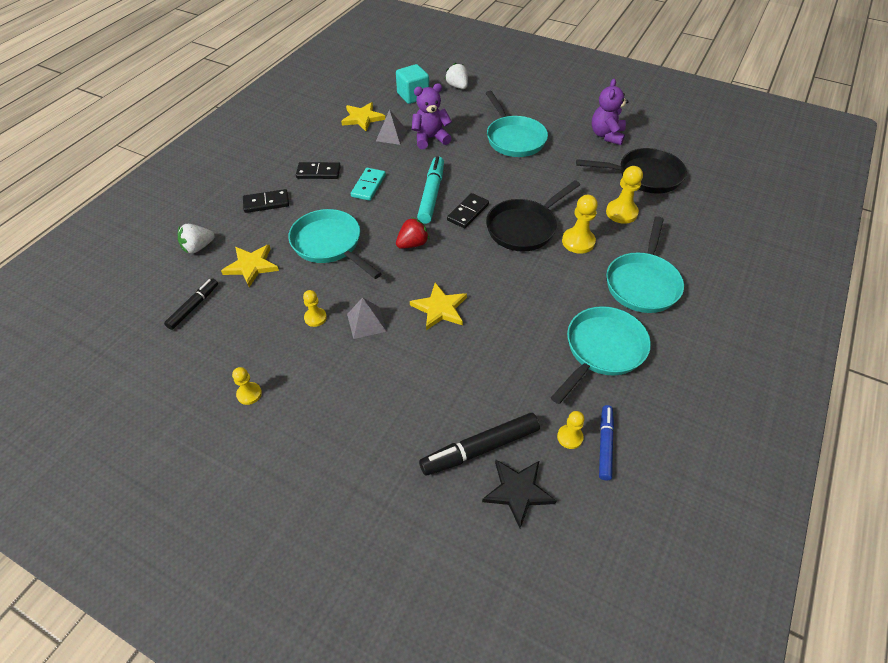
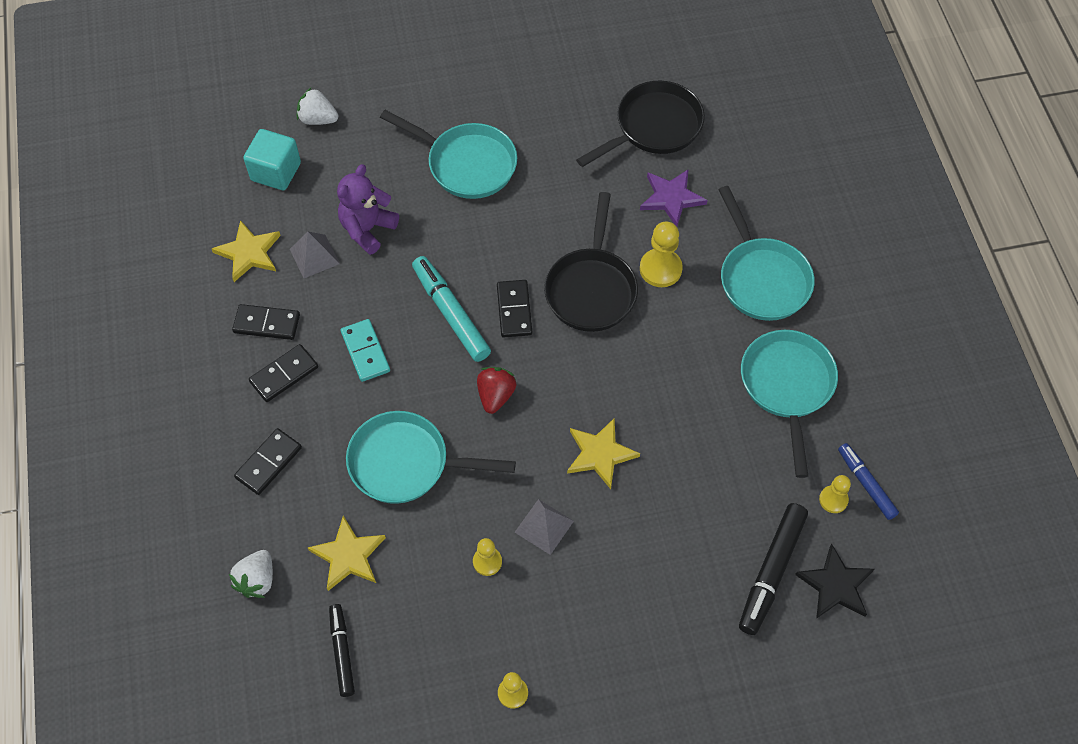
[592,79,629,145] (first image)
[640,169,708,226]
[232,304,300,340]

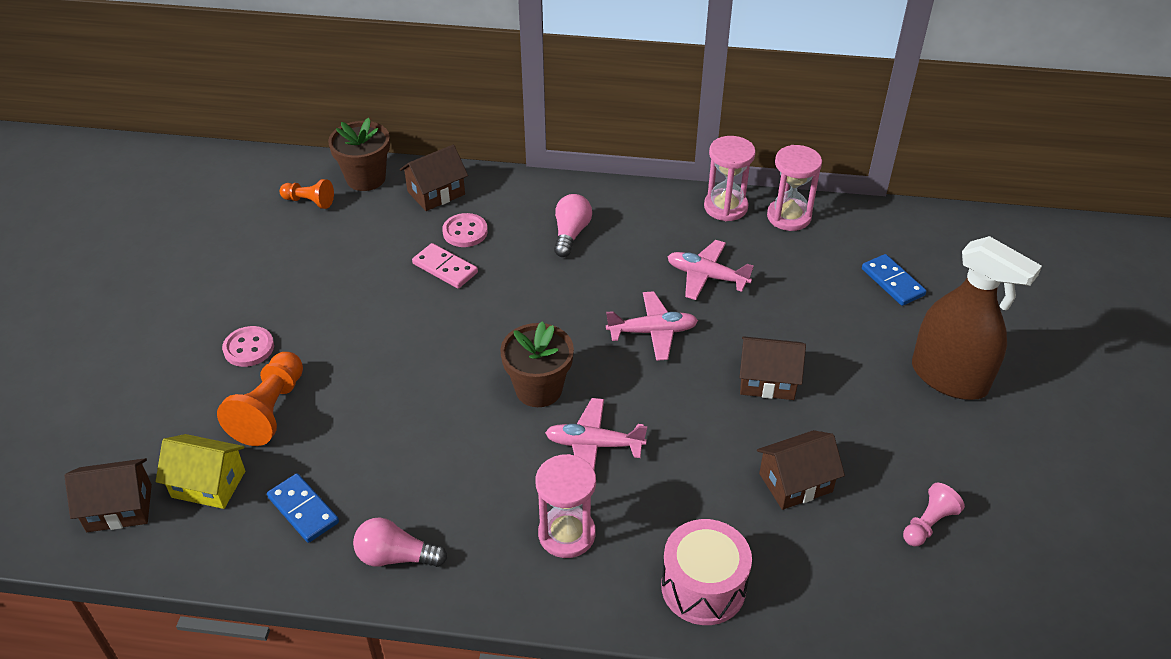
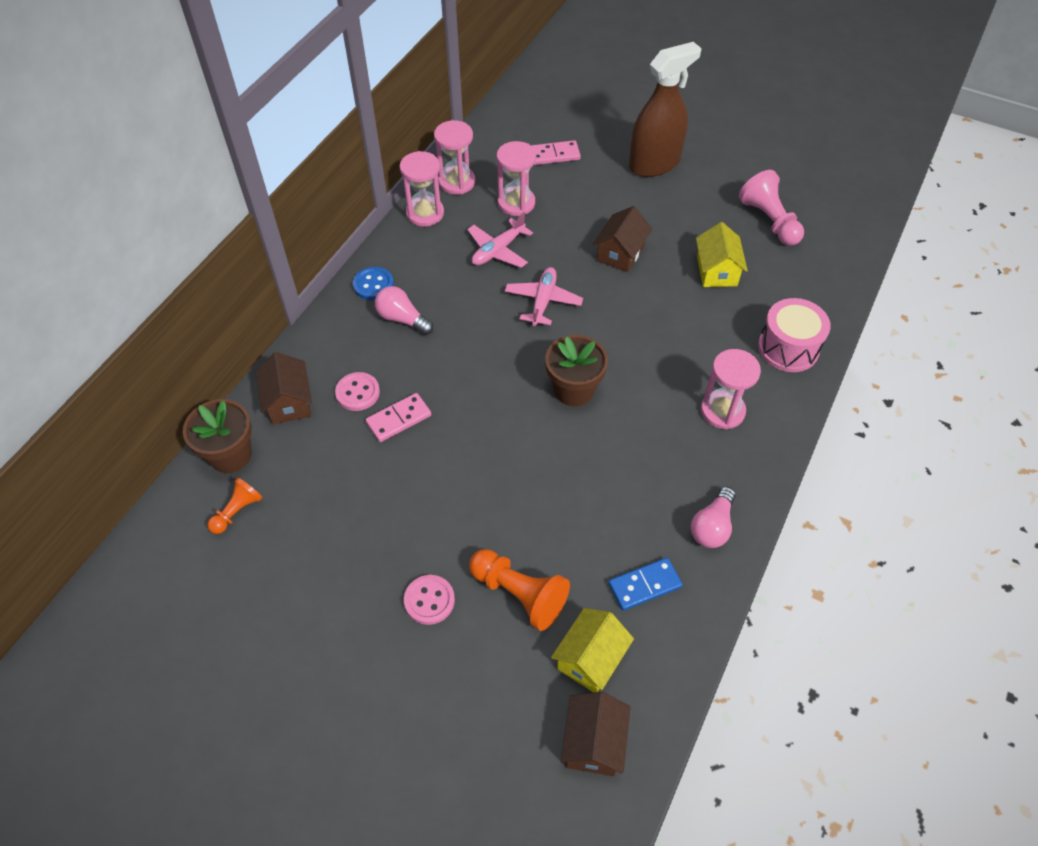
[531,140,581,165]
[545,398,647,470] (first image)
[696,222,748,287]
[739,170,804,246]
[497,141,536,216]
[353,267,394,300]

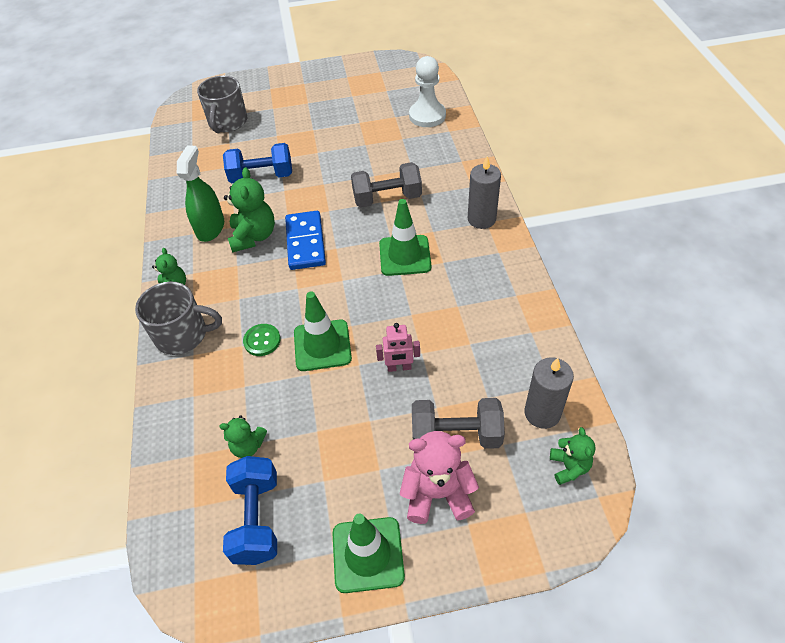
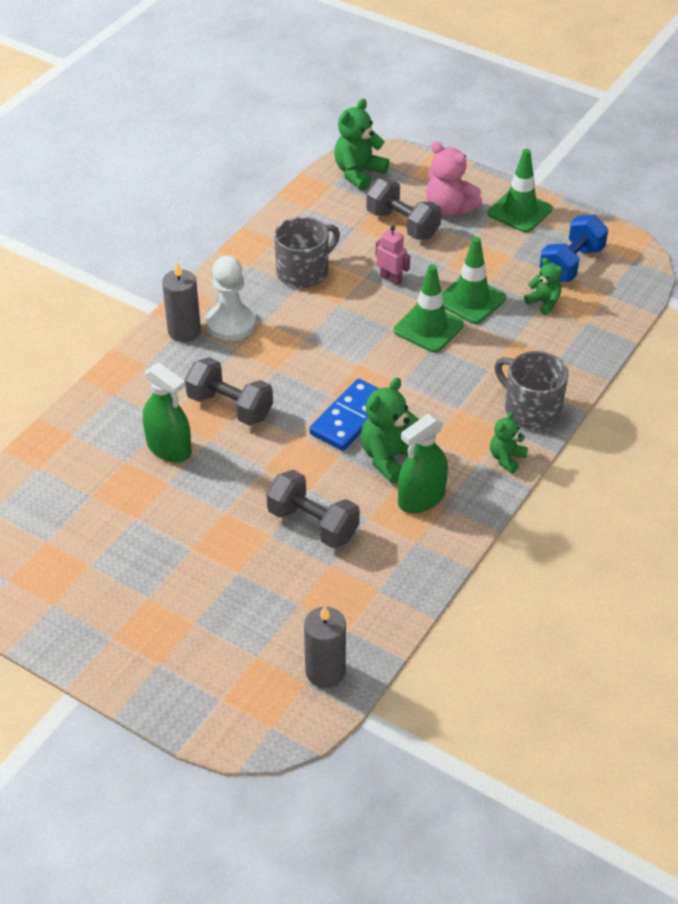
[206,256,256,341]
[274,216,340,288]
[266,470,360,548]
[442,237,506,324]
[243,324,281,356] (first image)
[304,606,346,688]
[334,99,389,191]
[143,363,192,463]

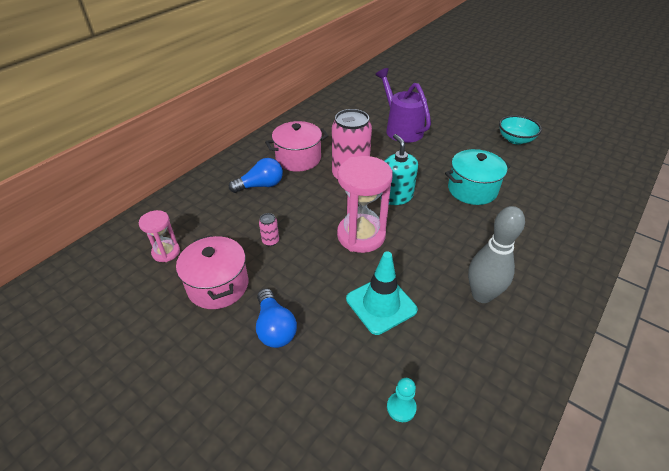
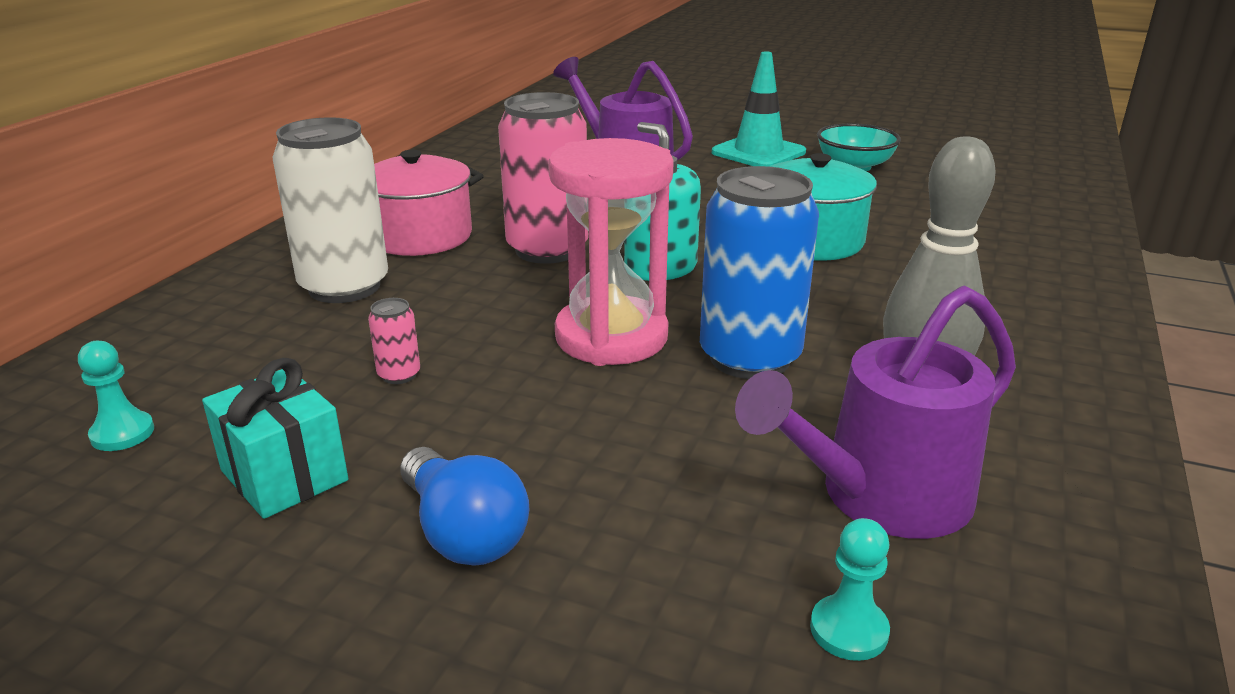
[273,117,388,303]
[78,341,154,451]
[202,358,348,519]
[712,51,806,167]
[700,166,819,379]
[735,285,1016,539]

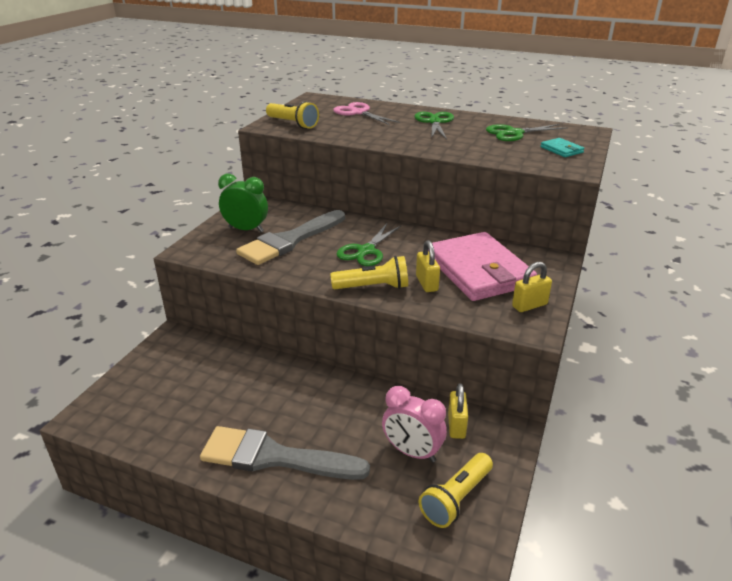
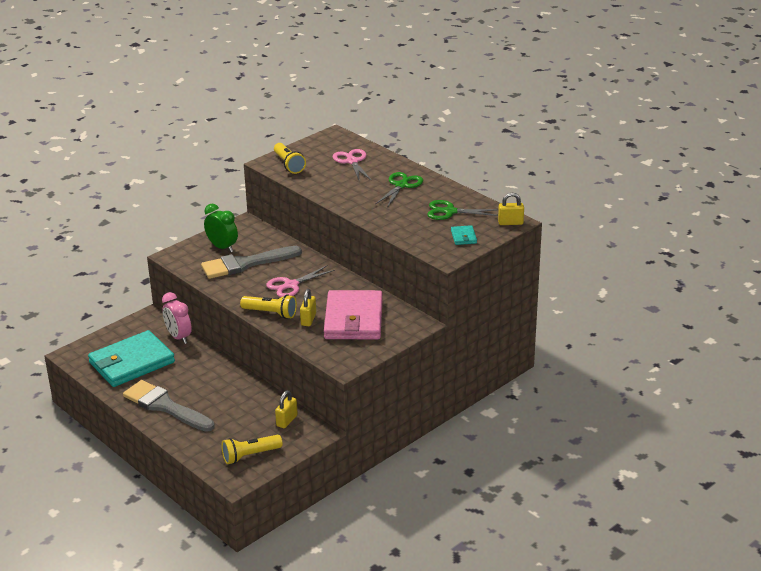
[266,266,335,297]
[498,193,524,225]
[162,292,192,344]
[88,330,175,387]

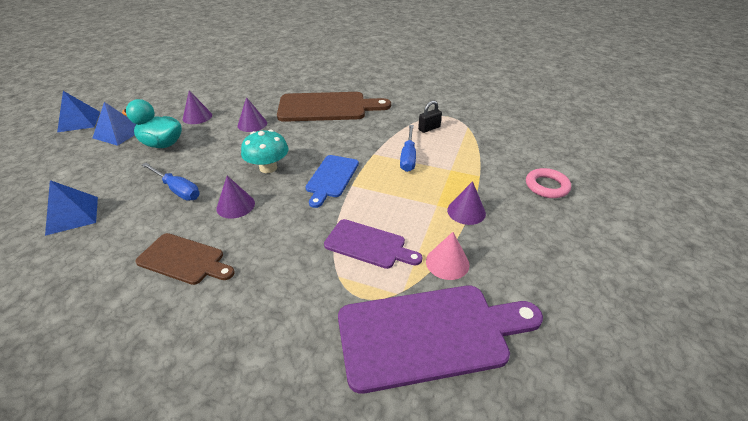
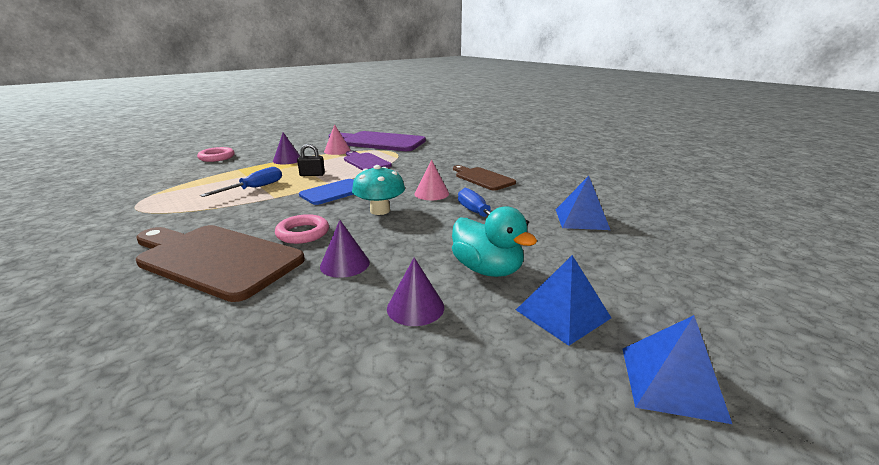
[297,144,325,176]
[414,160,449,200]
[275,214,329,244]

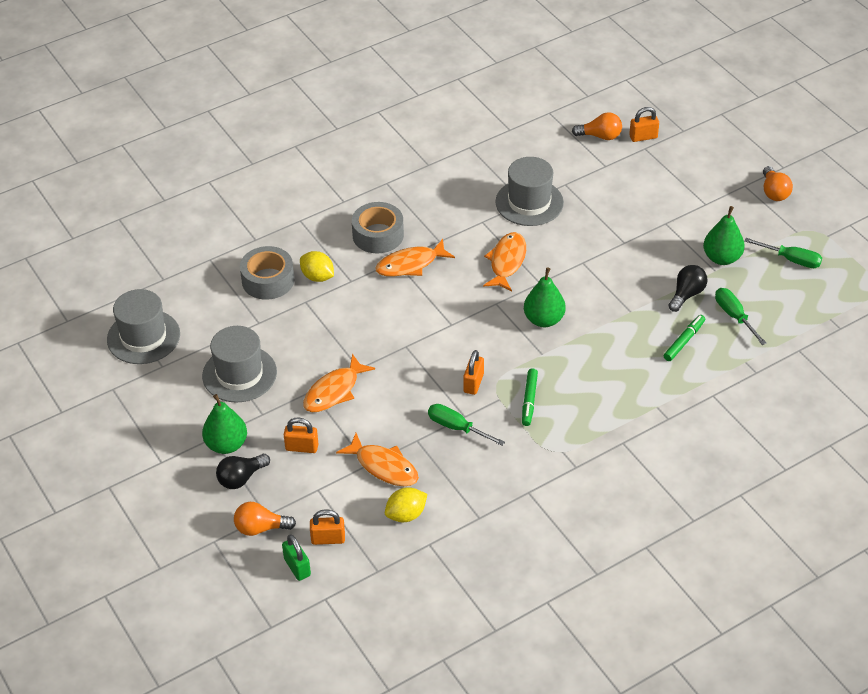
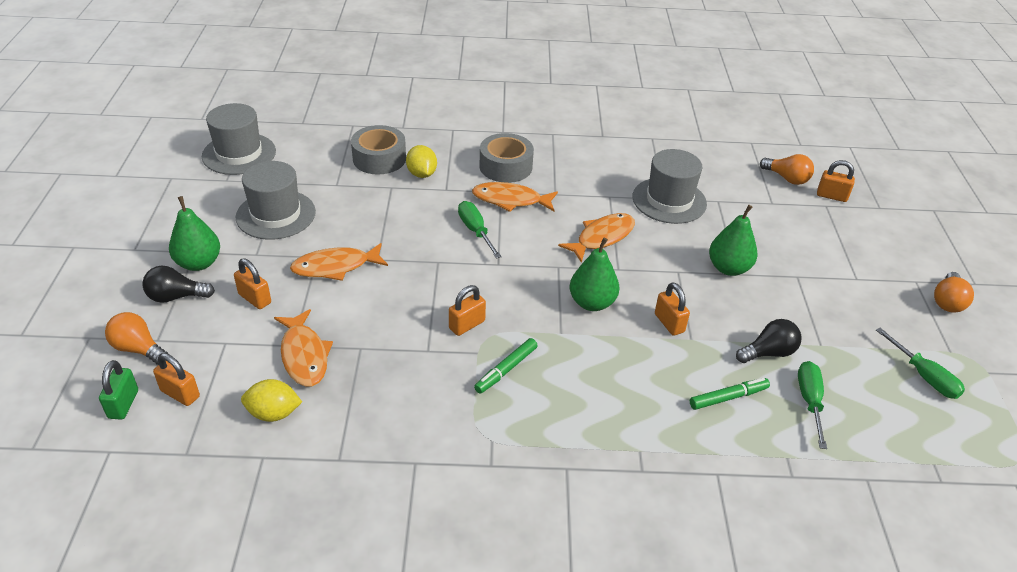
[709,205,757,276]
[458,201,502,258]
[655,282,690,336]

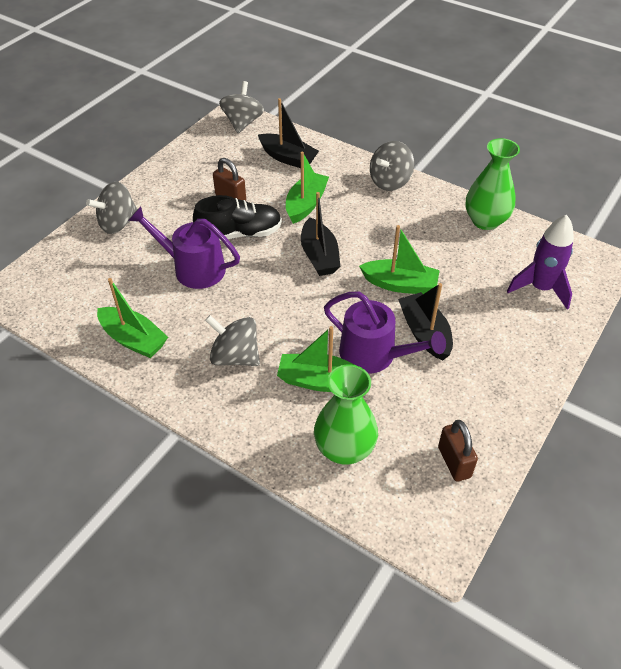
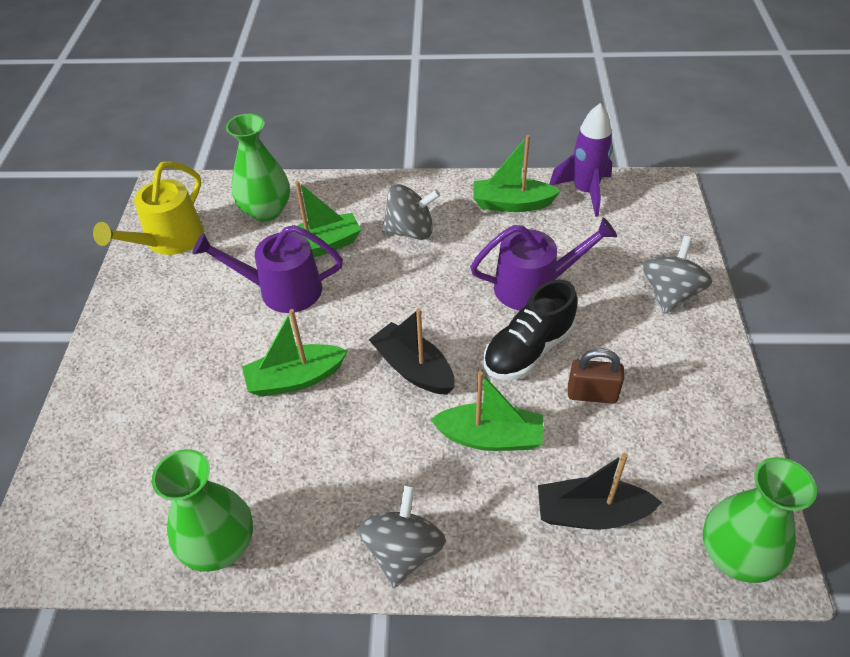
[703,457,817,583]
[430,371,543,451]
[550,103,613,217]
[398,283,453,361] (first image)
[93,161,204,255]

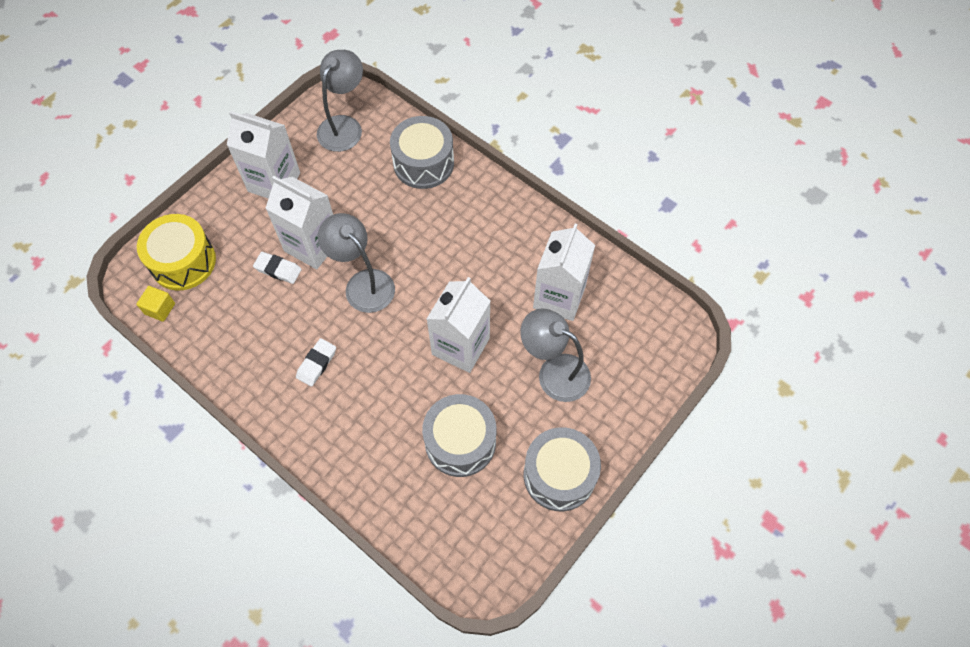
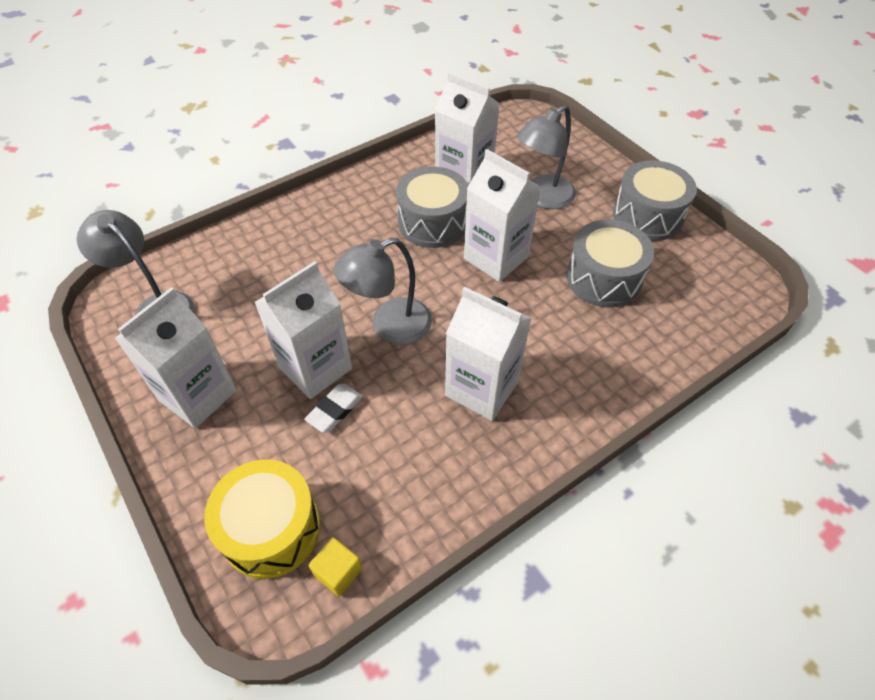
[396,166,469,248]
[445,287,531,421]

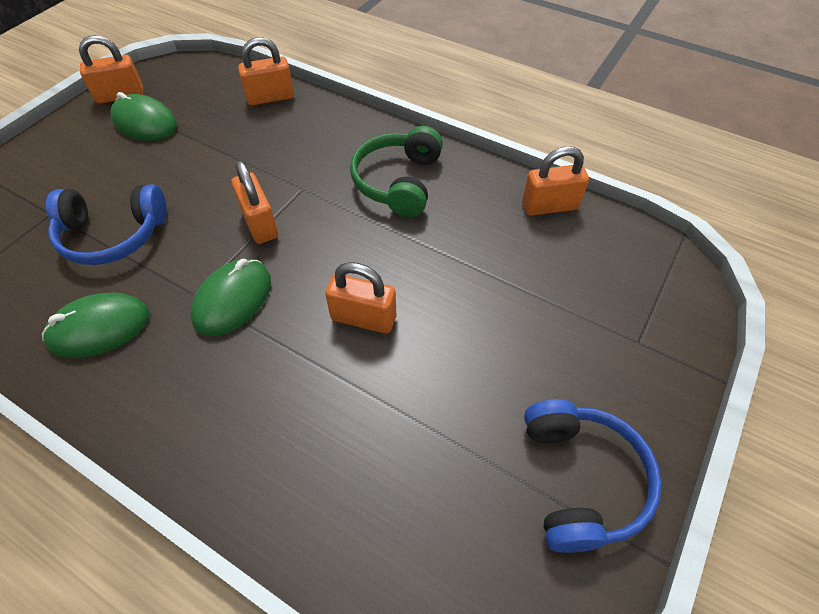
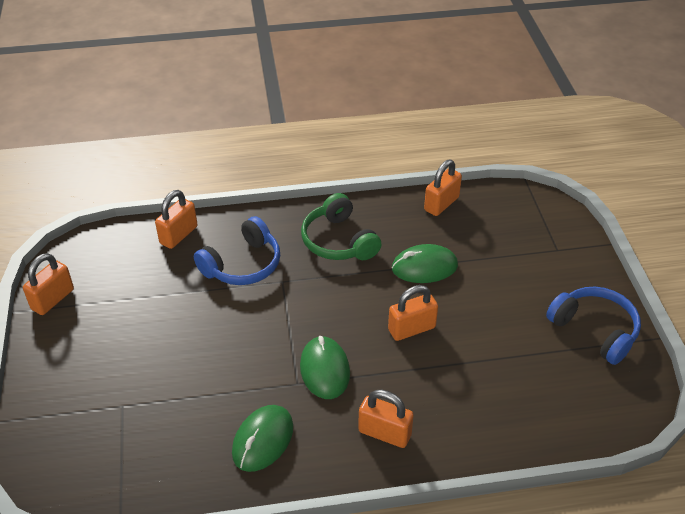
[392,244,458,283]
[358,390,414,448]
[194,216,280,285]

